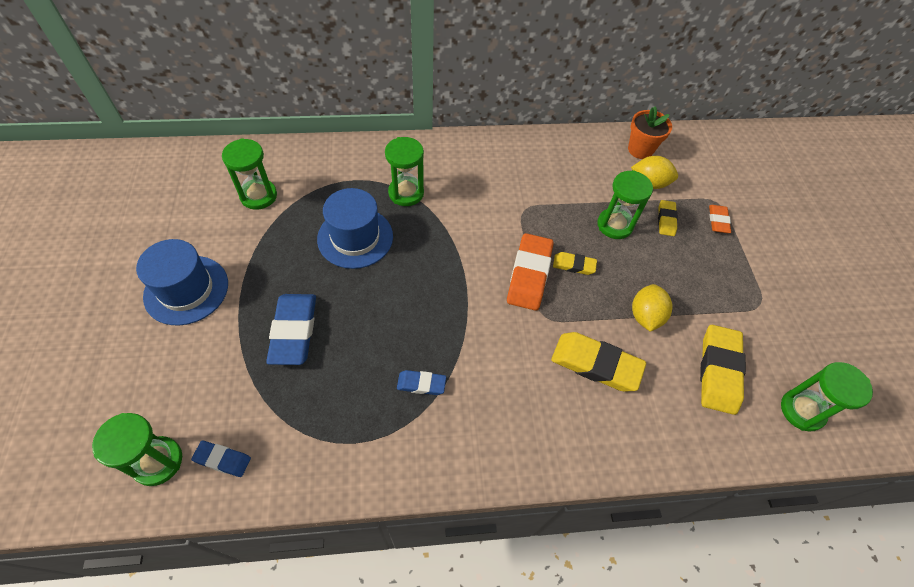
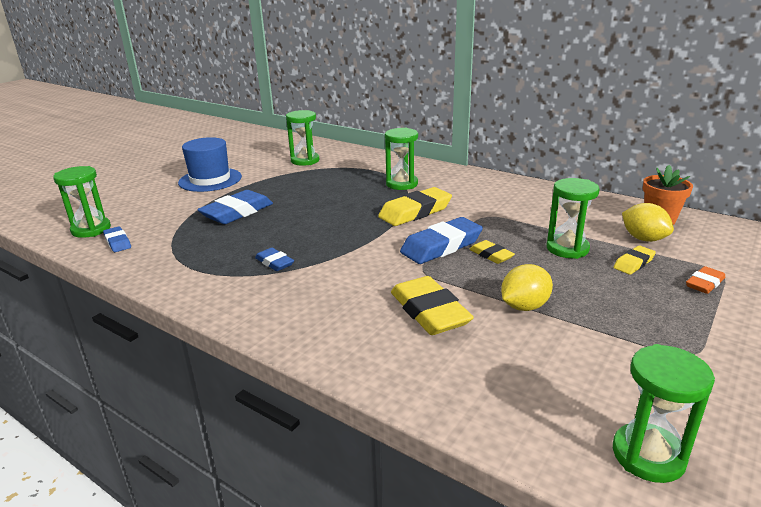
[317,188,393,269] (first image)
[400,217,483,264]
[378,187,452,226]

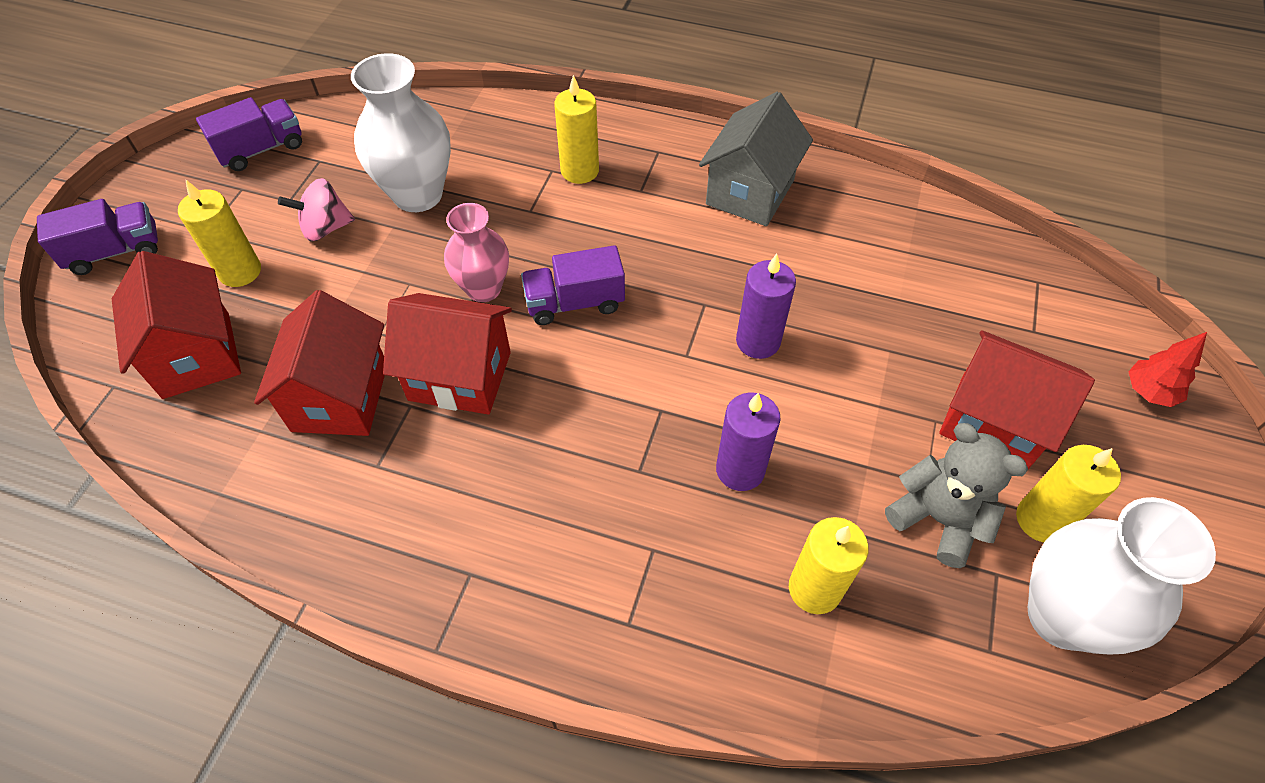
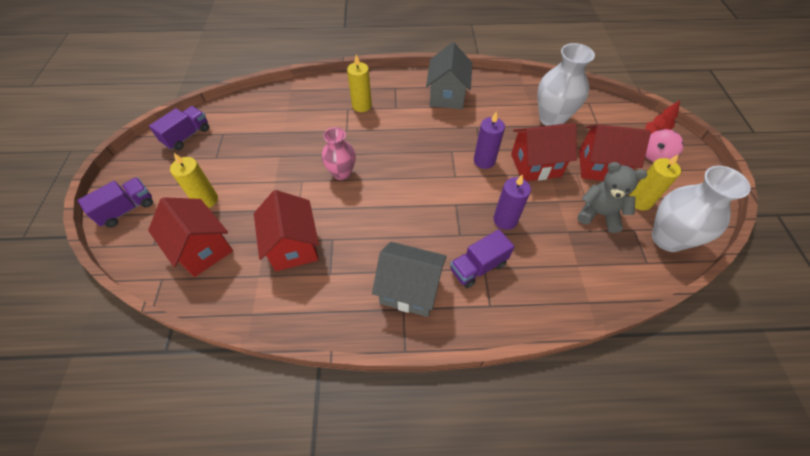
[537,43,595,126]
[645,129,684,163]
[450,229,514,288]
[511,123,577,181]
[789,517,869,614] (first image)
[372,242,447,317]

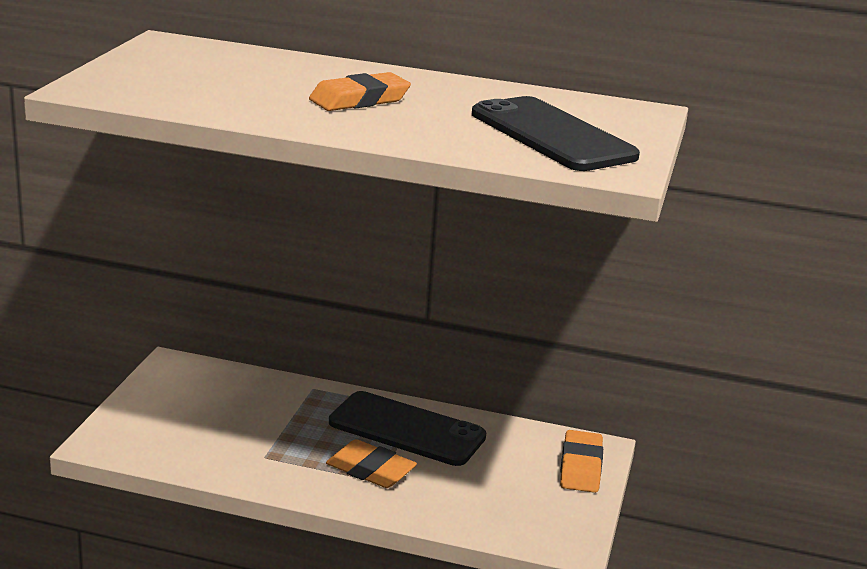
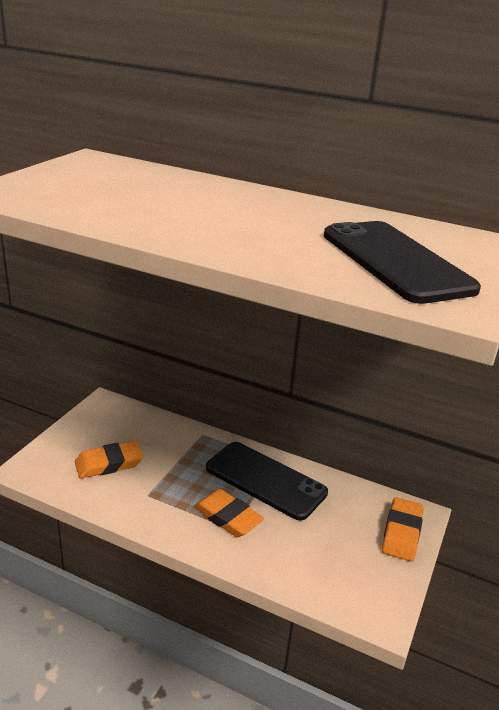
[75,441,144,479]

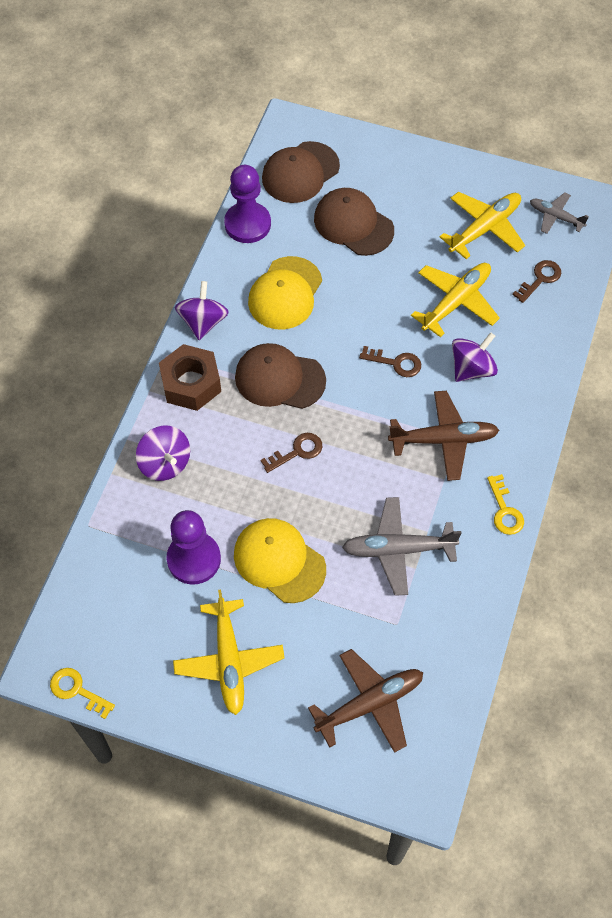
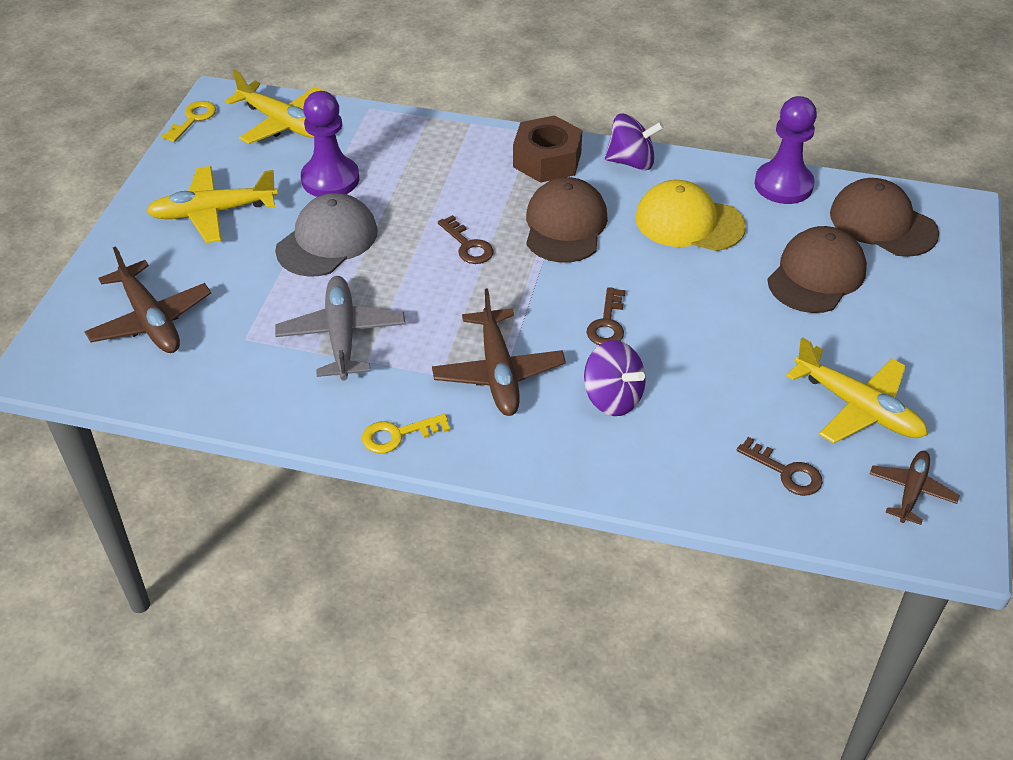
[870,451,960,525]
[225,69,324,144]
[136,426,190,481] (first image)
[275,193,377,277]

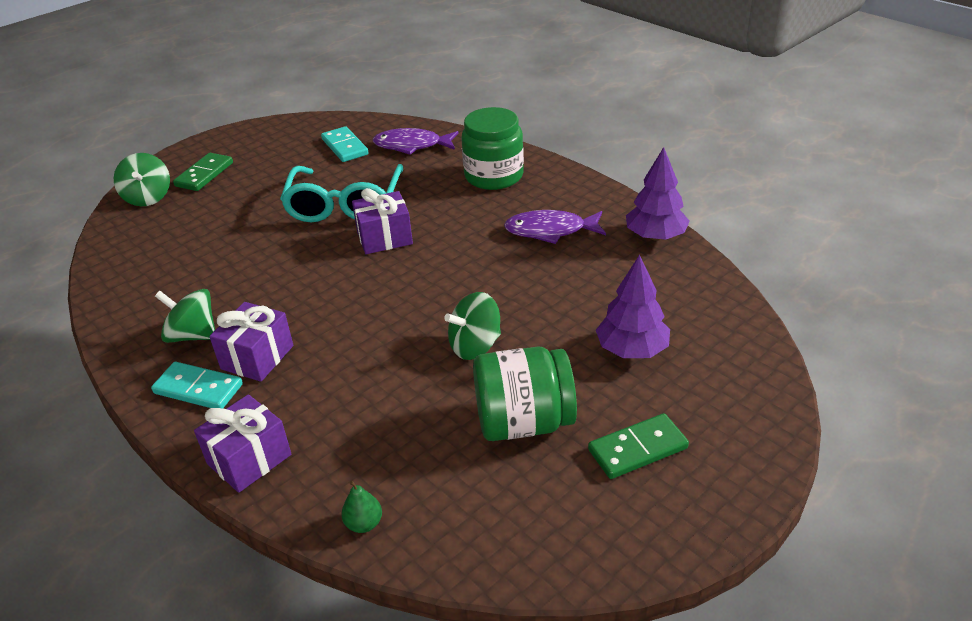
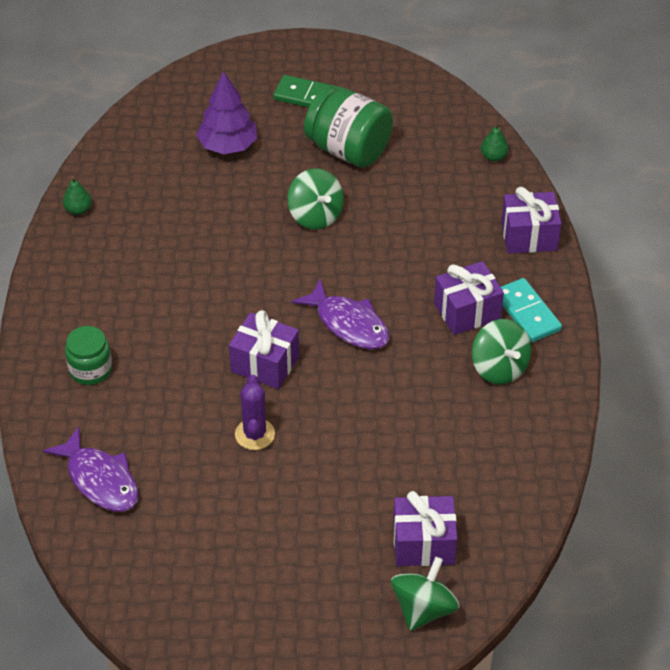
[65,326,112,385]
[321,126,369,162] (first image)
[63,177,92,215]
[173,153,233,191] (first image)
[235,375,275,450]
[292,279,389,349]
[288,168,344,230]
[393,491,457,566]

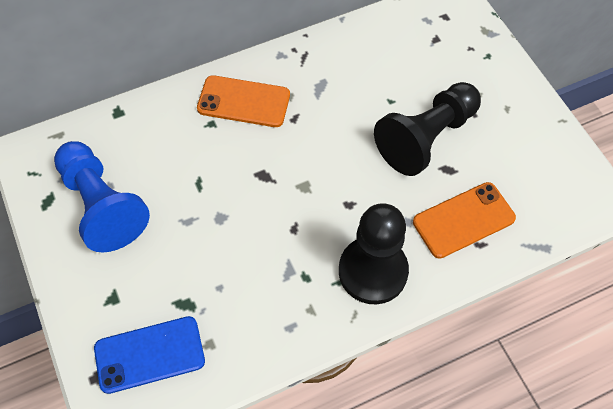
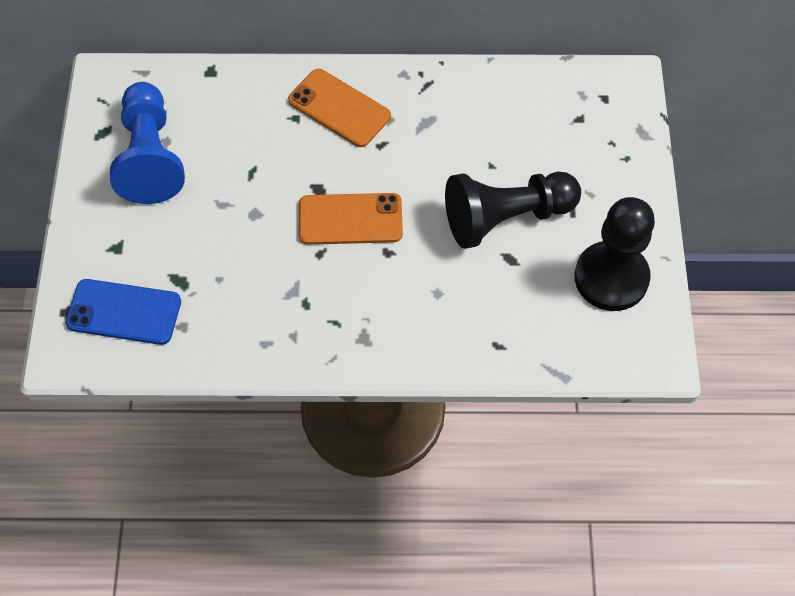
[299,193,403,245]
[574,197,655,311]

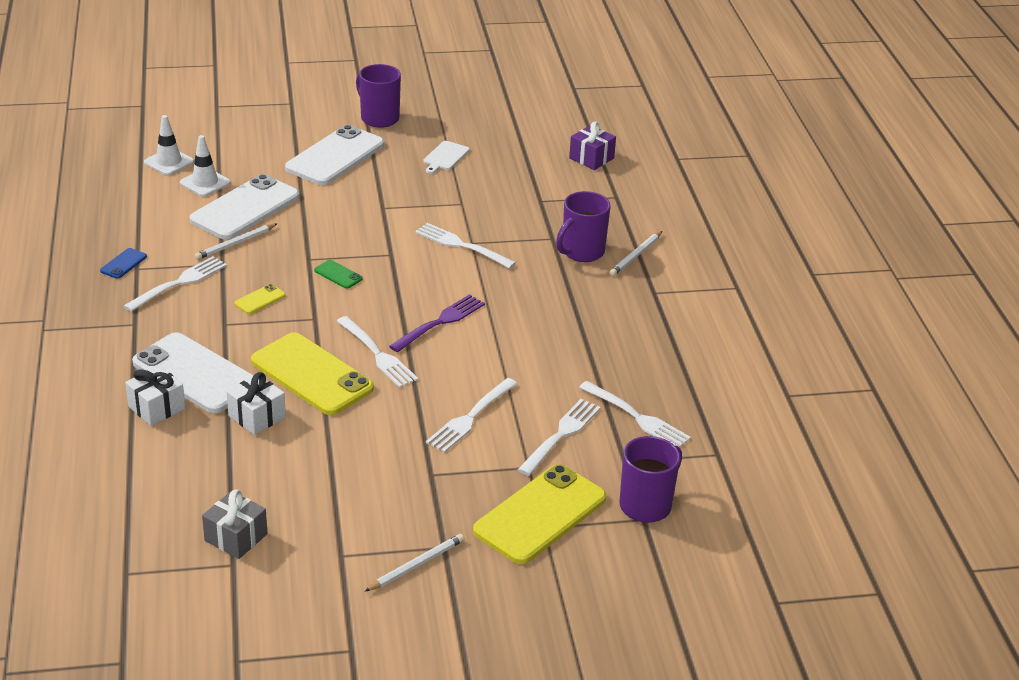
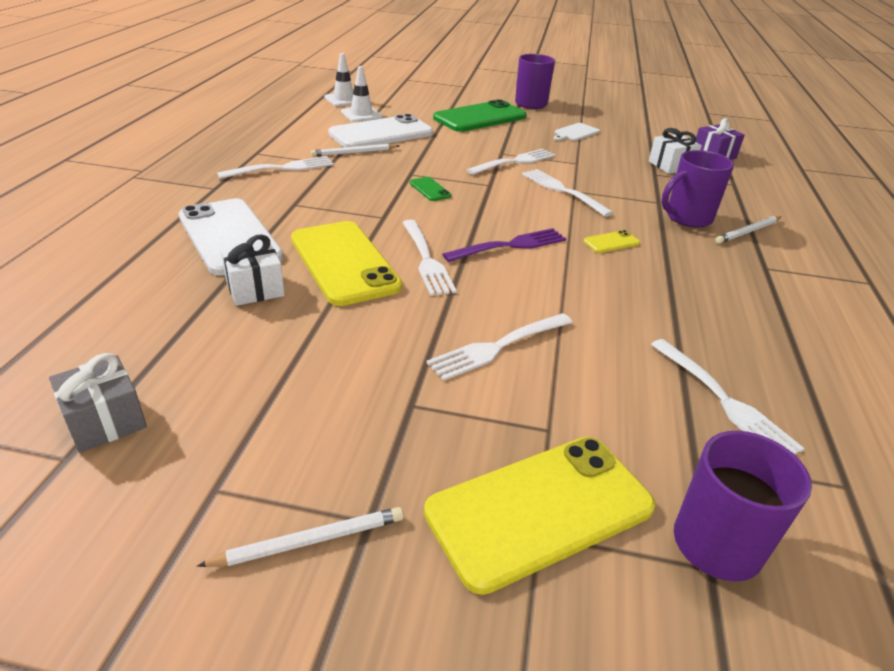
[433,99,526,132]
[100,248,147,279] (first image)
[583,230,640,253]
[649,128,702,174]
[467,149,555,175]

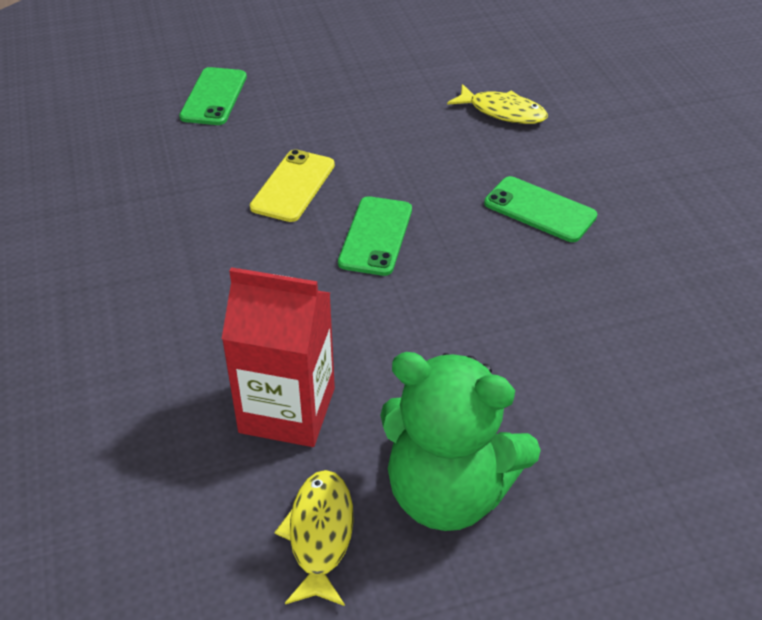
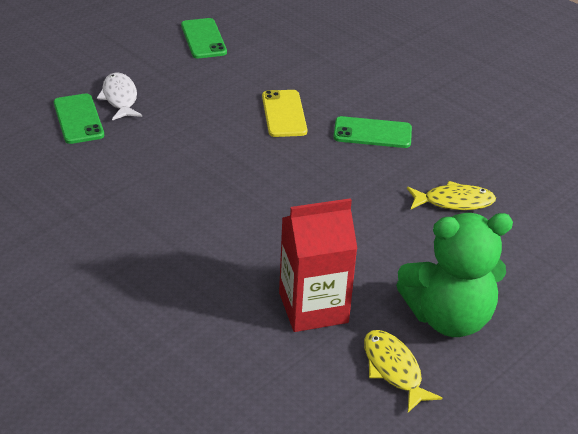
[407,181,496,210]
[262,90,307,137]
[181,18,227,58]
[97,72,142,120]

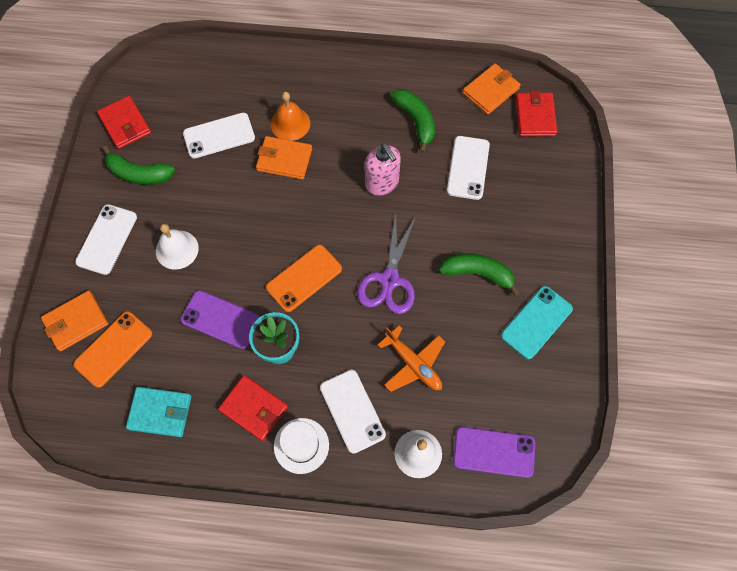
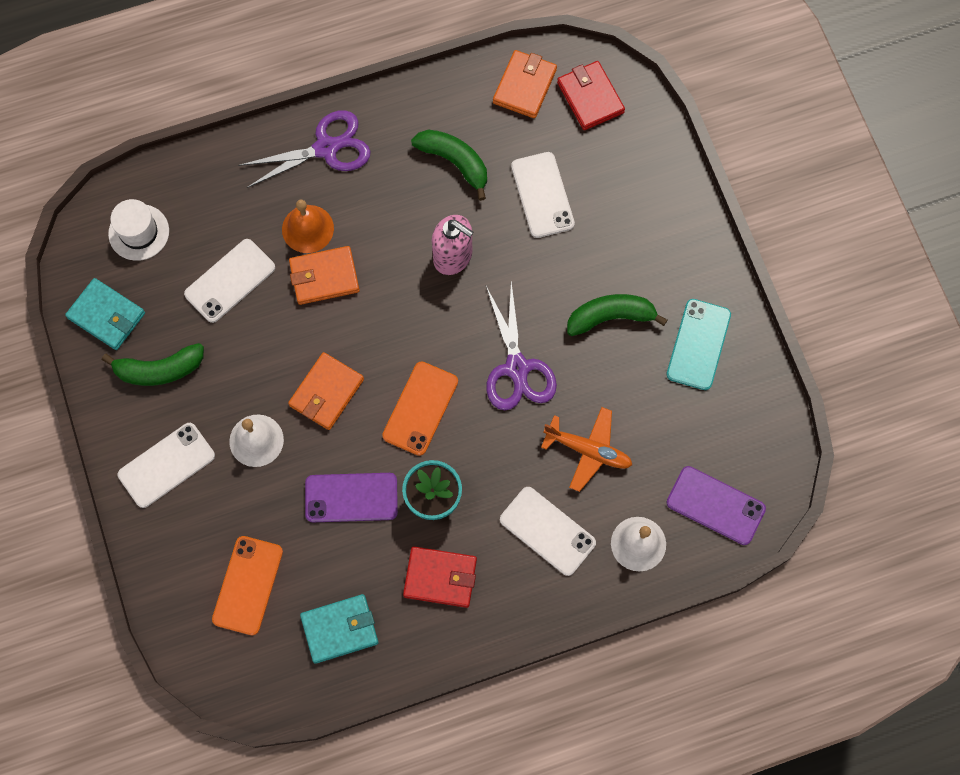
[65,278,145,350]
[118,423,215,508]
[288,352,364,430]
[108,199,169,261]
[667,466,766,545]
[238,110,371,188]

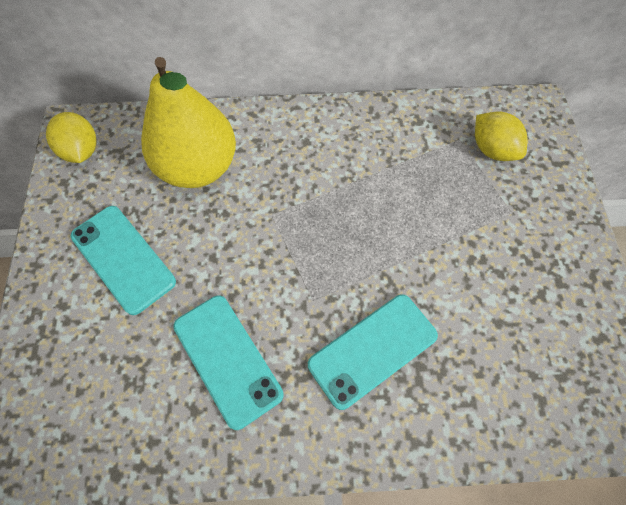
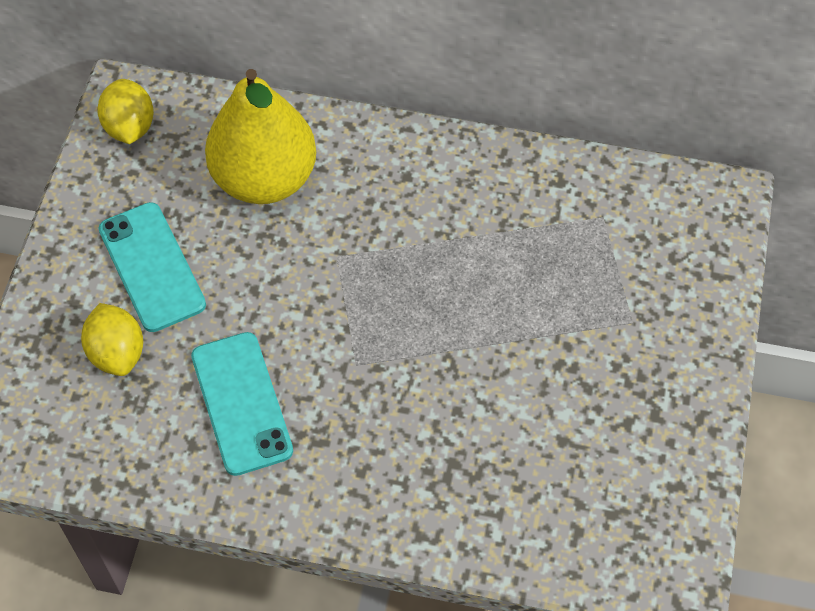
[81,303,143,376]
[308,294,438,410] (first image)

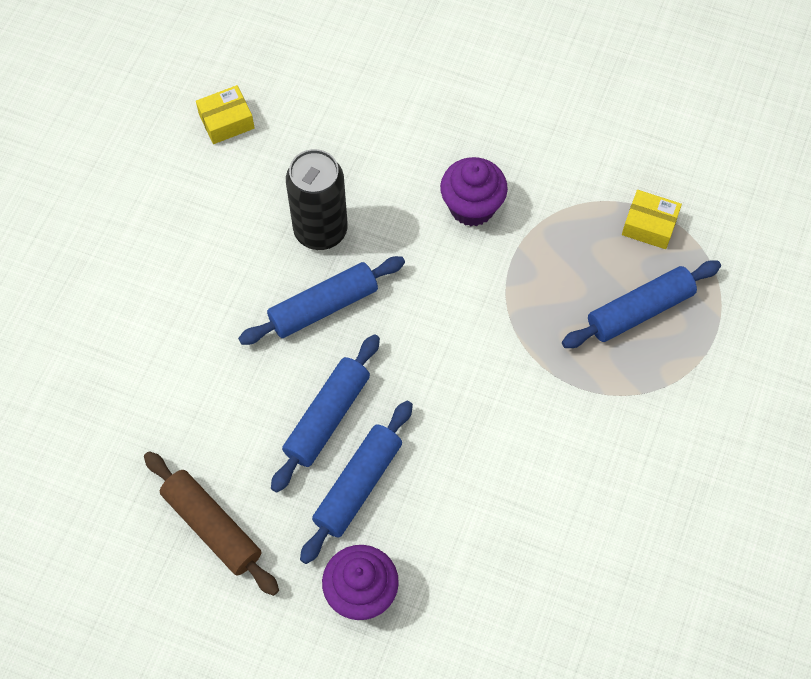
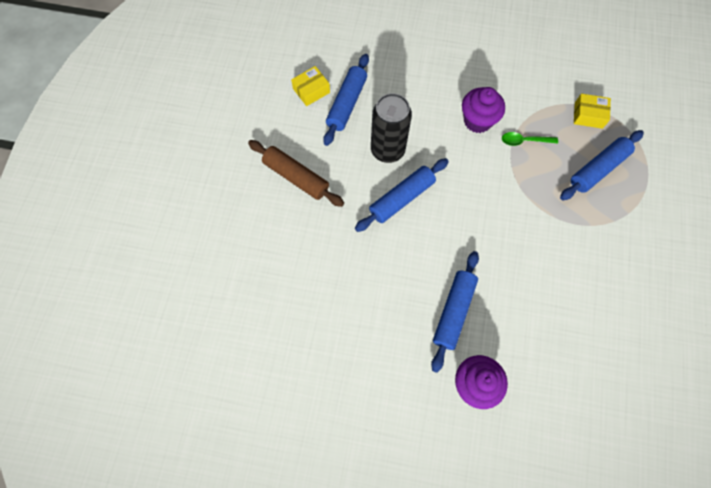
[323,54,369,146]
[248,140,344,207]
[502,132,558,146]

